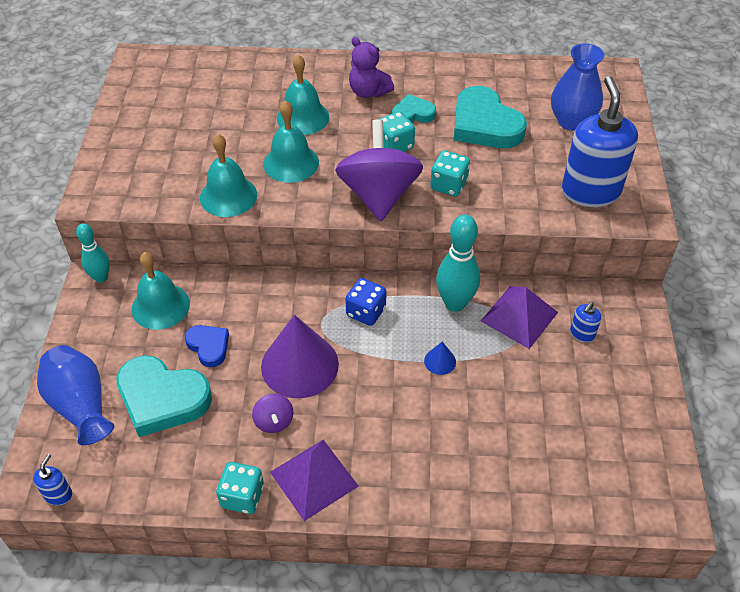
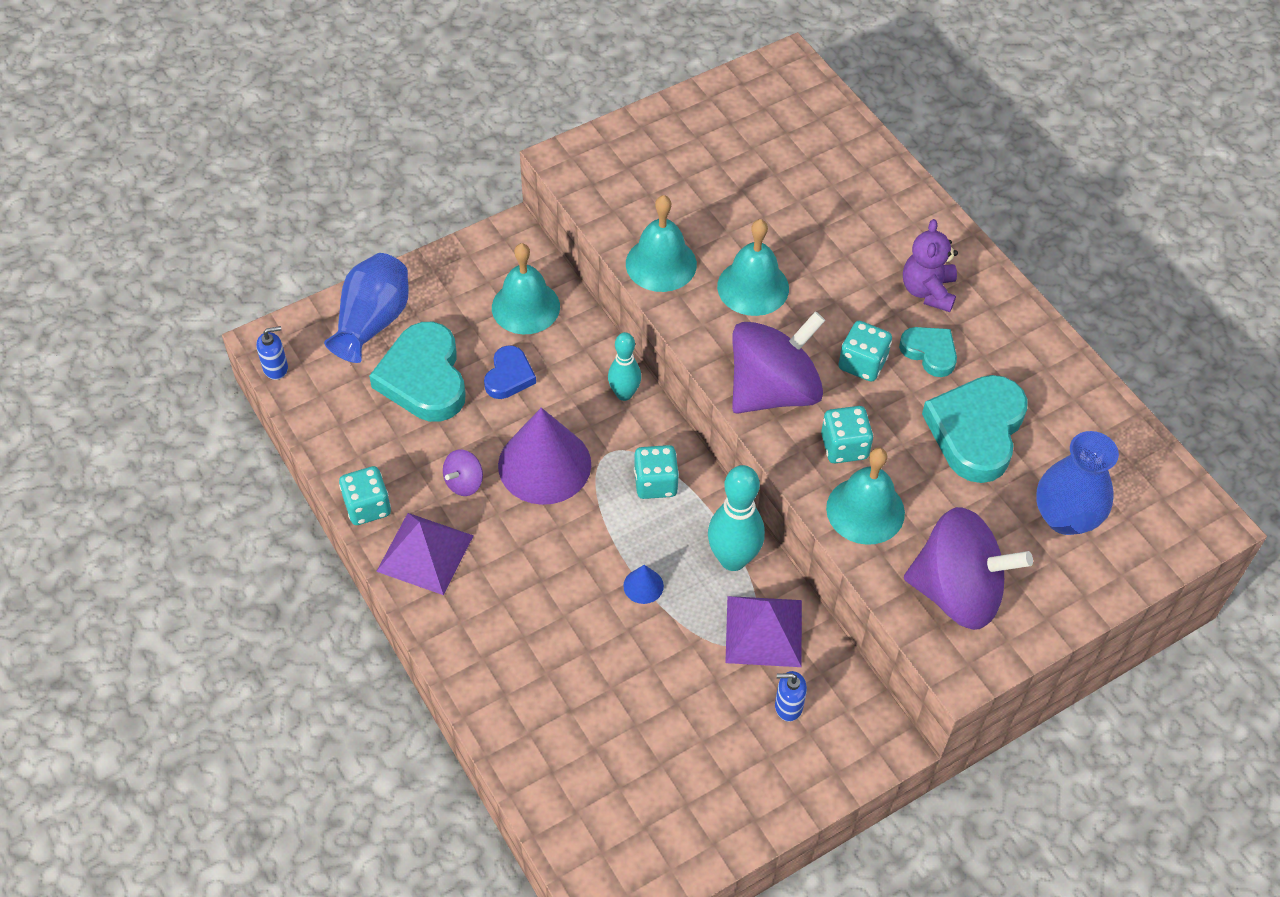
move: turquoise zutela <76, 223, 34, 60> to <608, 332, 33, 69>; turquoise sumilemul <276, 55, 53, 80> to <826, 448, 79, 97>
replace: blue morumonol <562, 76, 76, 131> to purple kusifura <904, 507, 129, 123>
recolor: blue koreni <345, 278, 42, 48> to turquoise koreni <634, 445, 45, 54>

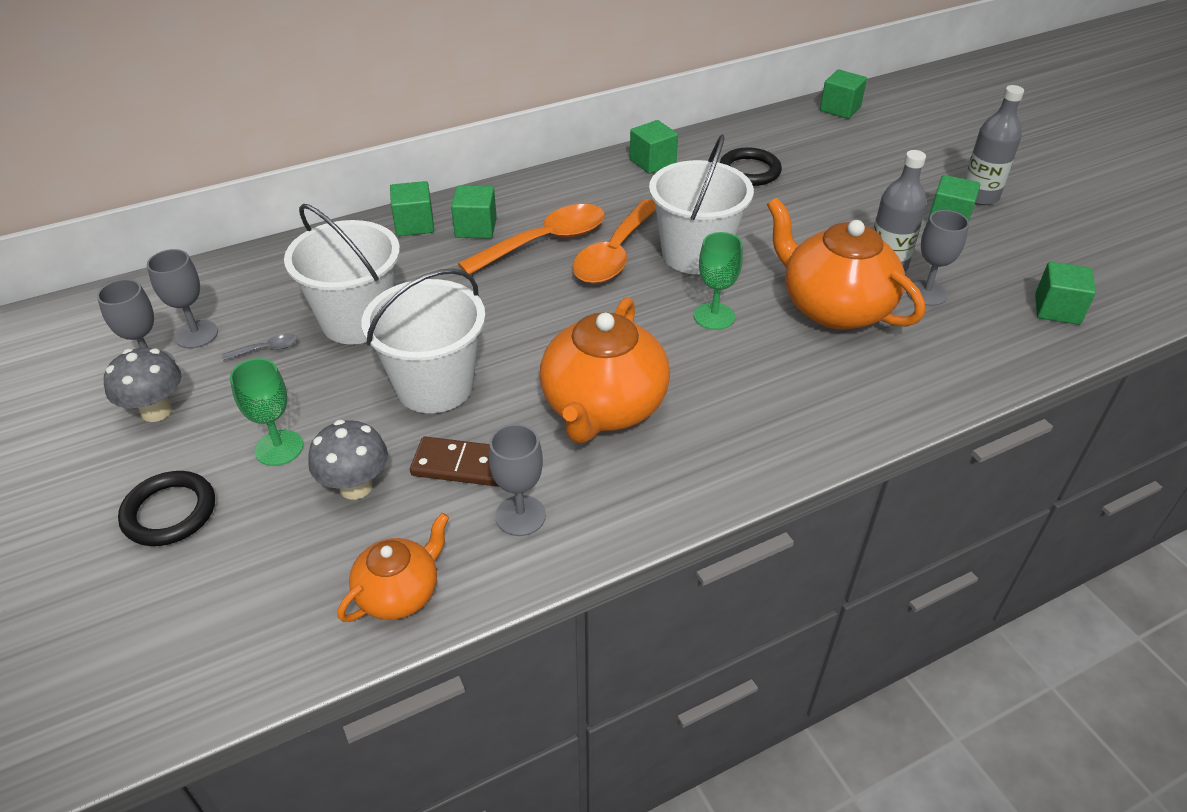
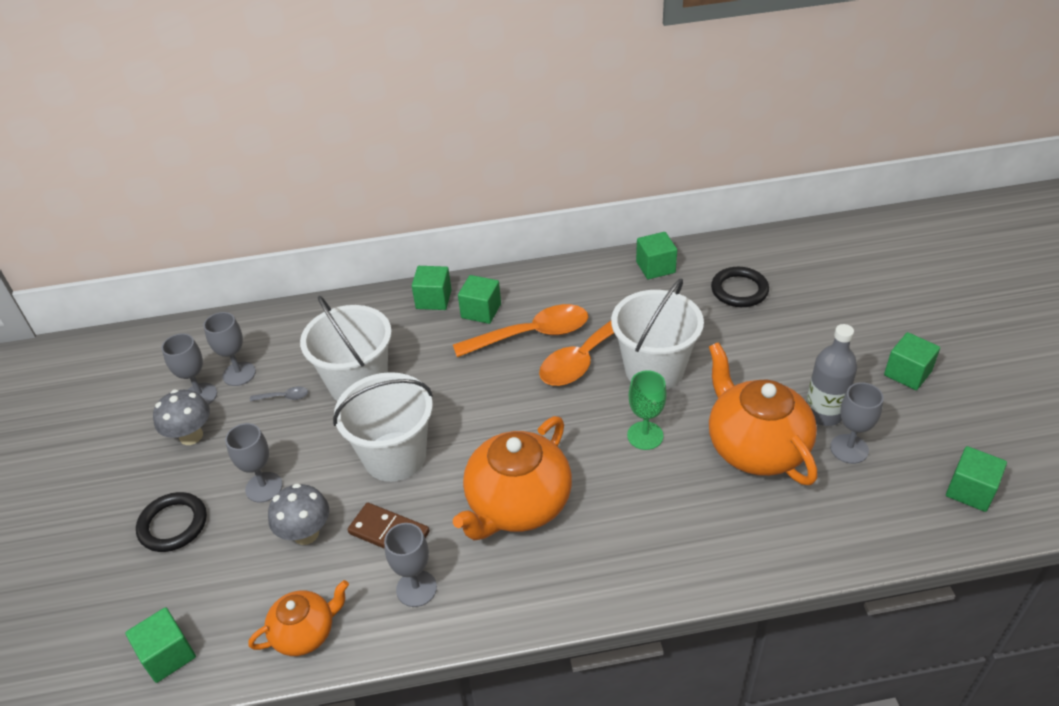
delete: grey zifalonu <964, 85, 60, 120>
move: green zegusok <820, 69, 47, 50> to <125, 607, 71, 76>
recolor: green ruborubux <230, 358, 73, 108> to grey ruborubux <225, 423, 58, 80>

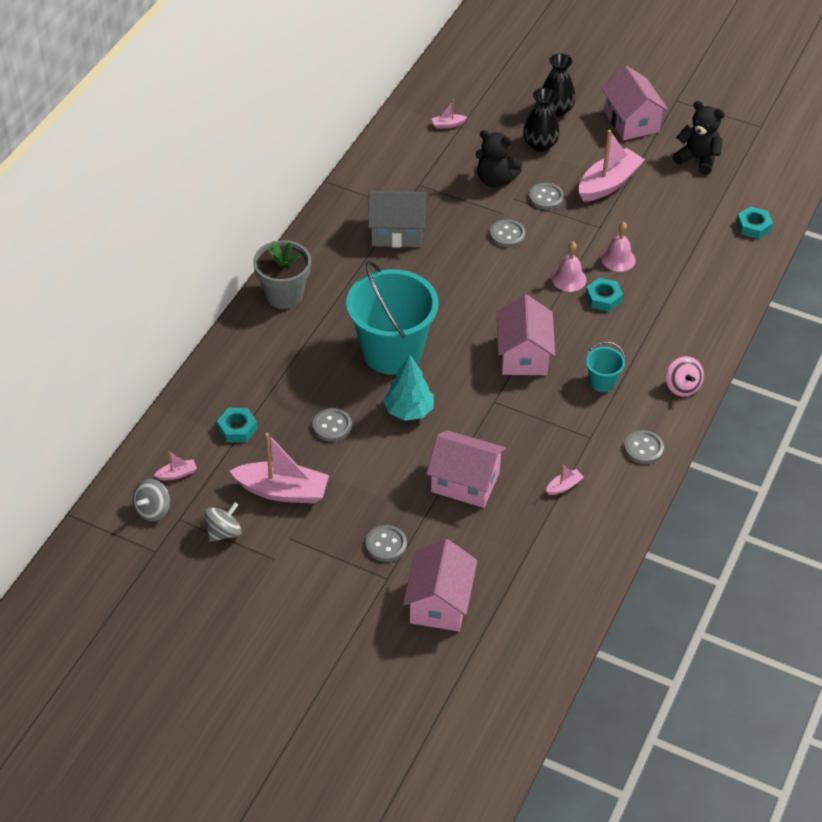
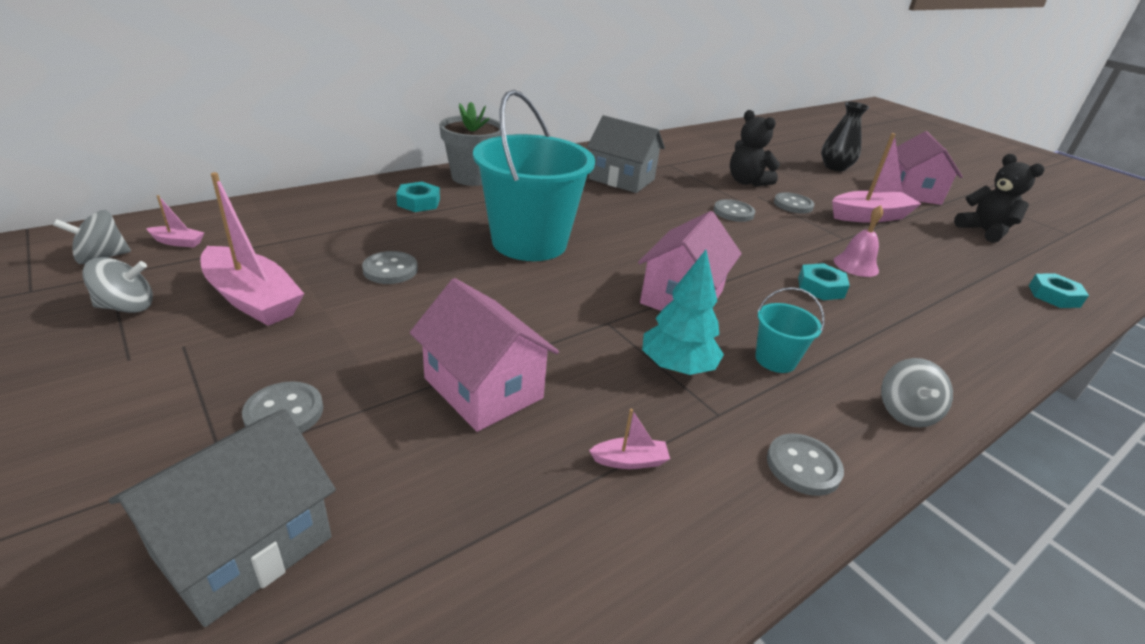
delete: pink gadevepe <432, 100, 35, 29>; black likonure <523, 88, 37, 64>; pink sumilemul <552, 242, 35, 50>
move: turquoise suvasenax <217, 408, 41, 34> to <396, 182, 44, 30>; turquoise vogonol <383, 355, 51, 66> to <642, 250, 82, 125>
recolor: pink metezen <403, 539, 74, 92> to grey metezen <109, 409, 227, 218>; pink kusifura <666, 356, 38, 41> to grey kusifura <881, 358, 72, 70>

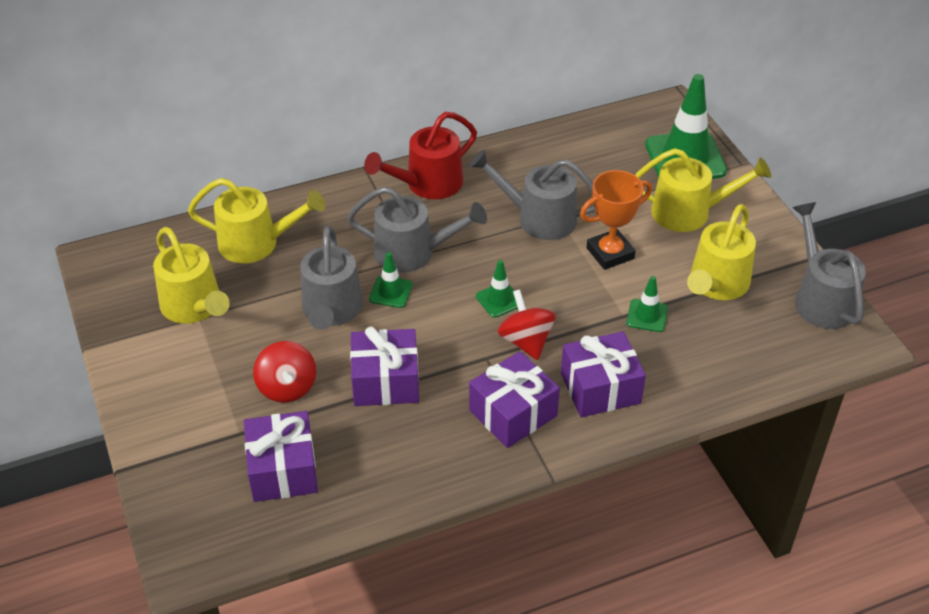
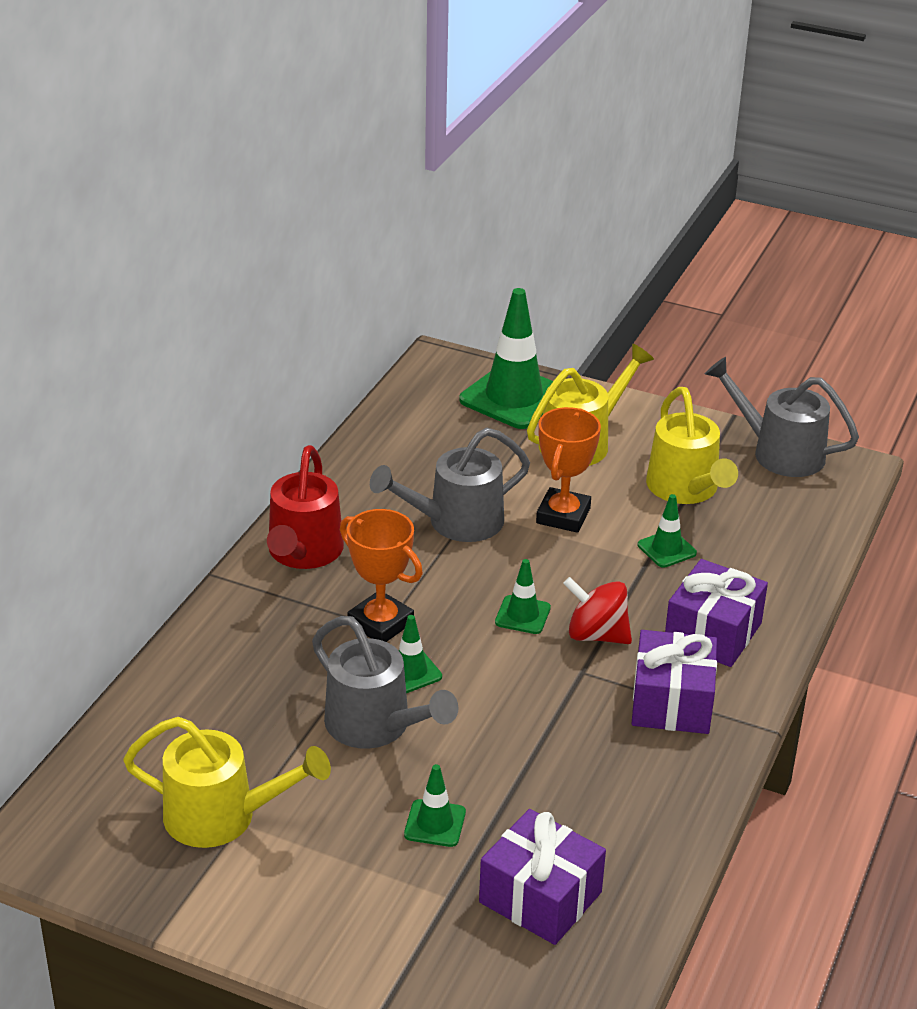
delete: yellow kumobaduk <187, 178, 138, 85>; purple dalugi <350, 326, 69, 80>
replace: red kusifura <253, 341, 63, 62> to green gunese <404, 764, 62, 83>; grey kumobaduk <347, 186, 140, 87> to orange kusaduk <340, 509, 83, 133>

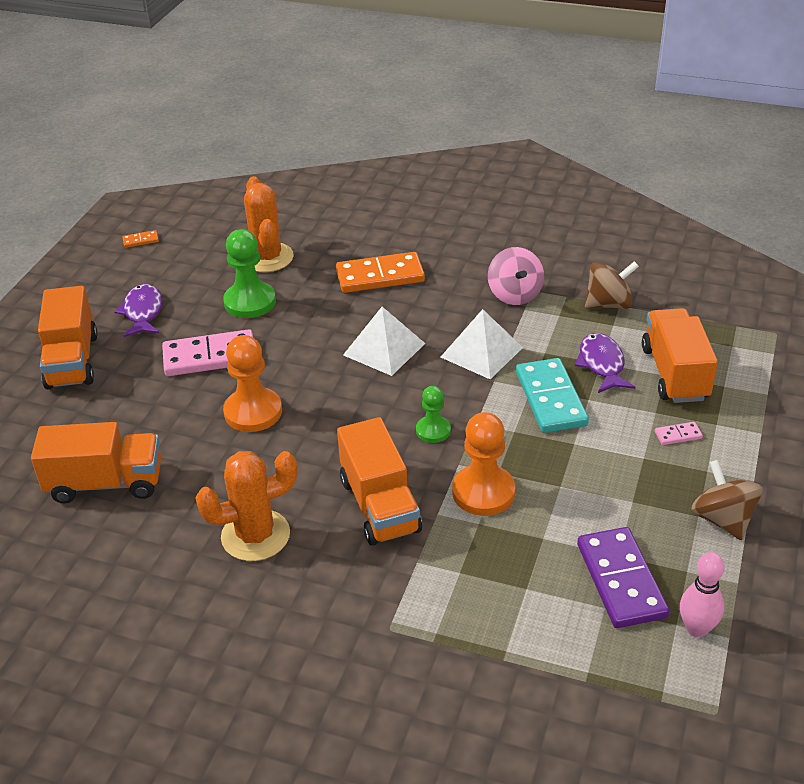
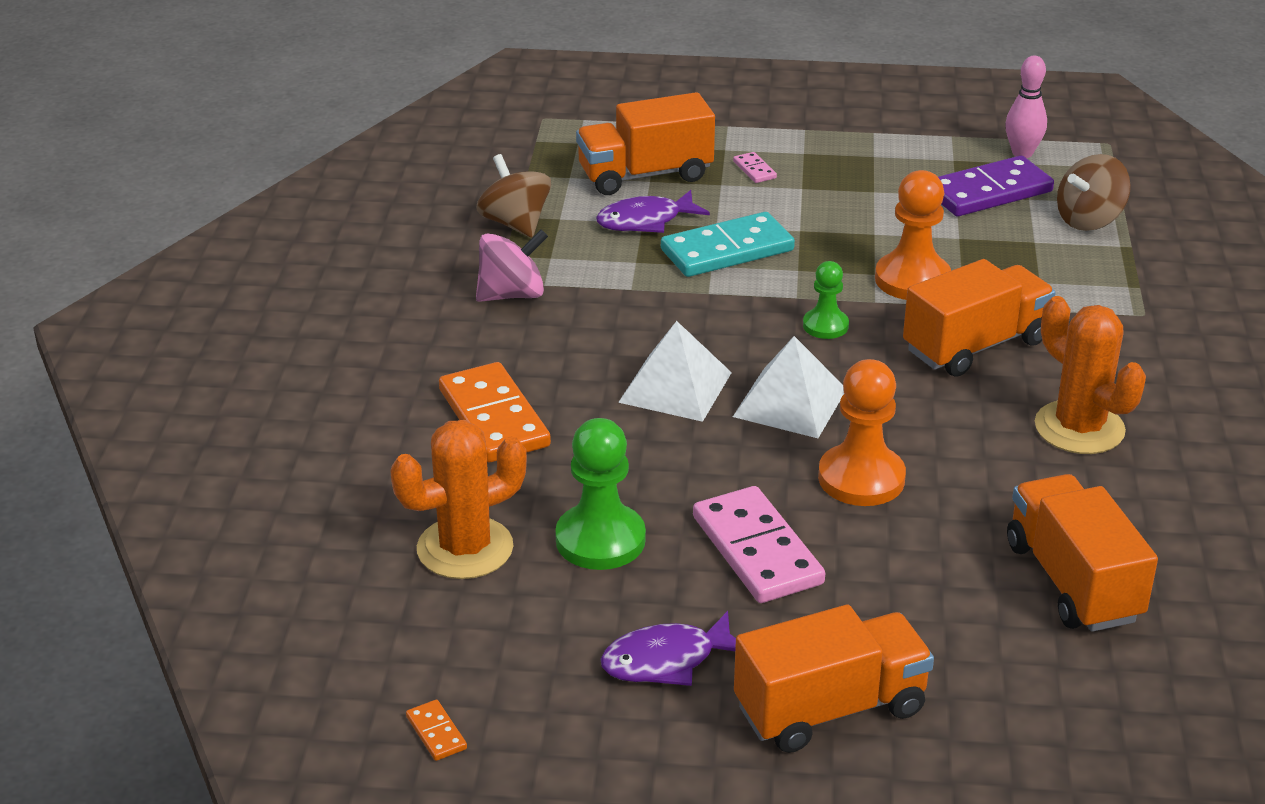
move: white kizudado <441, 309, 82, 70> to <733, 336, 111, 102>; brown kusifura <691, 460, 72, 80> to <1057, 154, 74, 77>

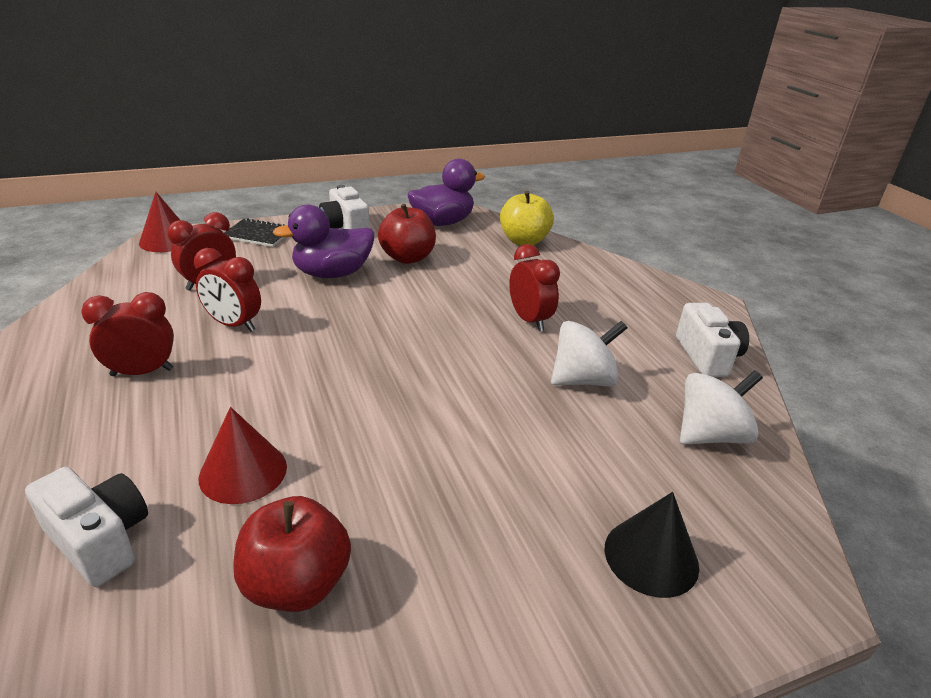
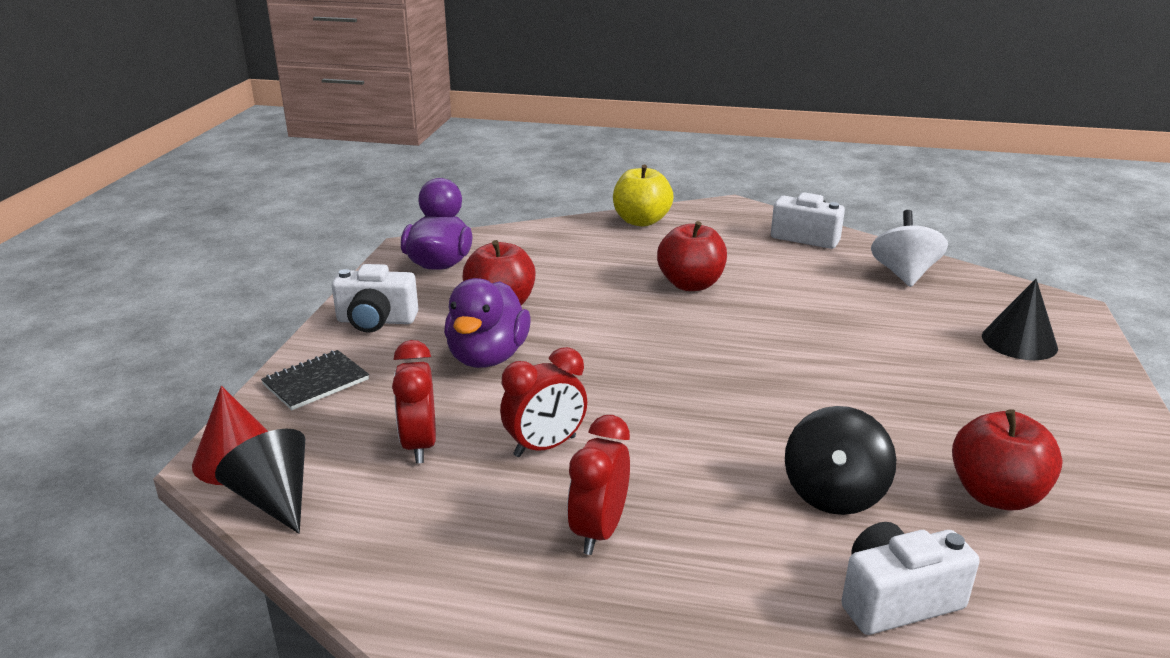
delete: white kusifura <551, 321, 77, 65>
insert: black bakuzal <215, 429, 90, 105>
move: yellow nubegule <500, 191, 54, 55> to <613, 165, 61, 62>
replace: red bakuzal <199, 407, 88, 97> to black kusifura <785, 406, 111, 109>; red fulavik <509, 244, 51, 87> to red nubegule <657, 221, 70, 70>

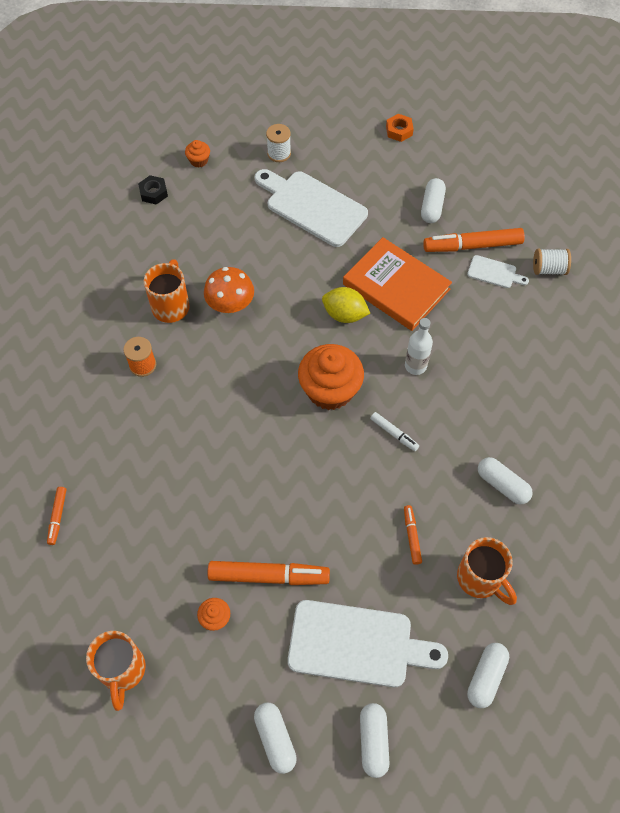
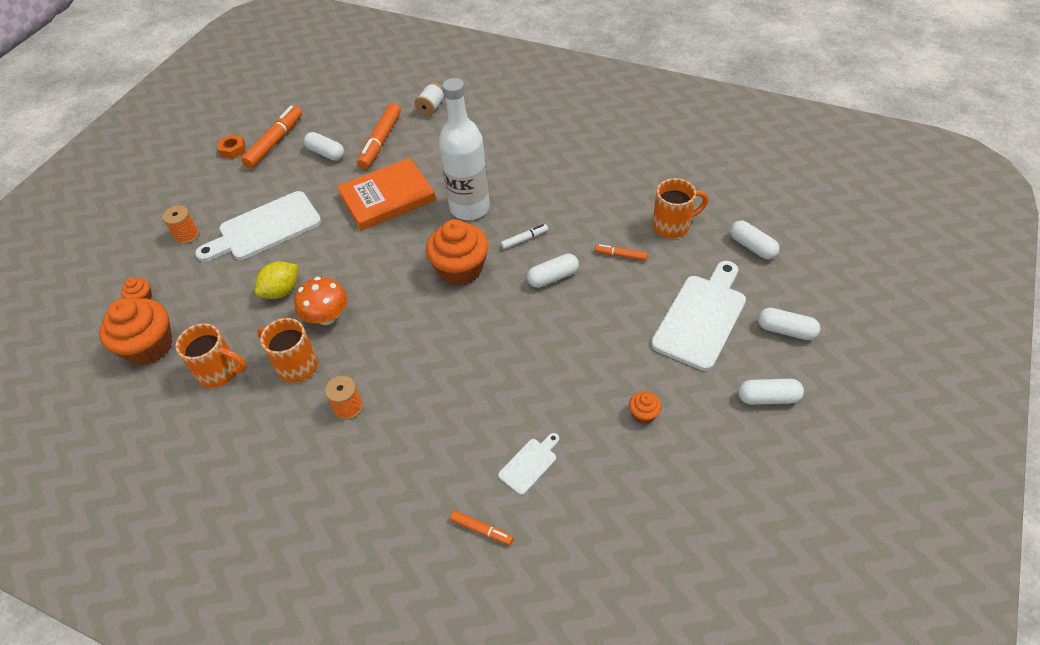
move: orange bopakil <86, 631, 60, 80> to <176, 323, 71, 65>; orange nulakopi <208, 561, 122, 24> to <241, 106, 61, 63>; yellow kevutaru <322, 287, 48, 36> to <255, 261, 43, 38>; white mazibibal <467, 255, 62, 33> to <498, 433, 61, 62>; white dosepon <478, 457, 55, 47> to <527, 254, 52, 34>
replace: black suvasenax <138, 175, 30, 30> to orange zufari <99, 298, 74, 67>
recolor: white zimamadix <266, 124, 25, 38> to orange zimamadix <162, 205, 37, 39>
resize: white zifalonu <405, 318, 28, 57> = <439, 78, 51, 142> x2.00

